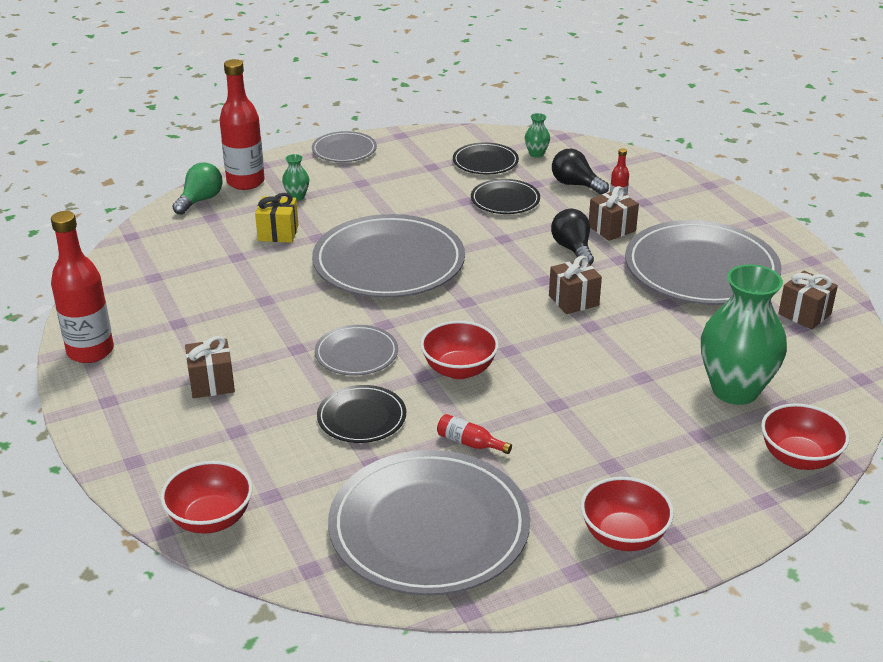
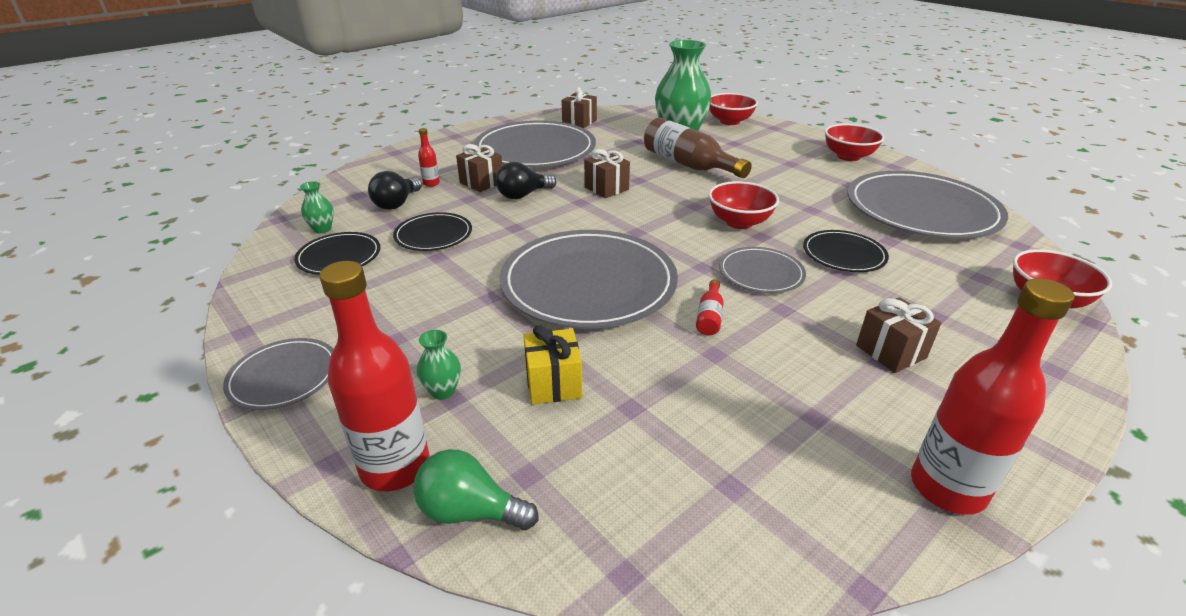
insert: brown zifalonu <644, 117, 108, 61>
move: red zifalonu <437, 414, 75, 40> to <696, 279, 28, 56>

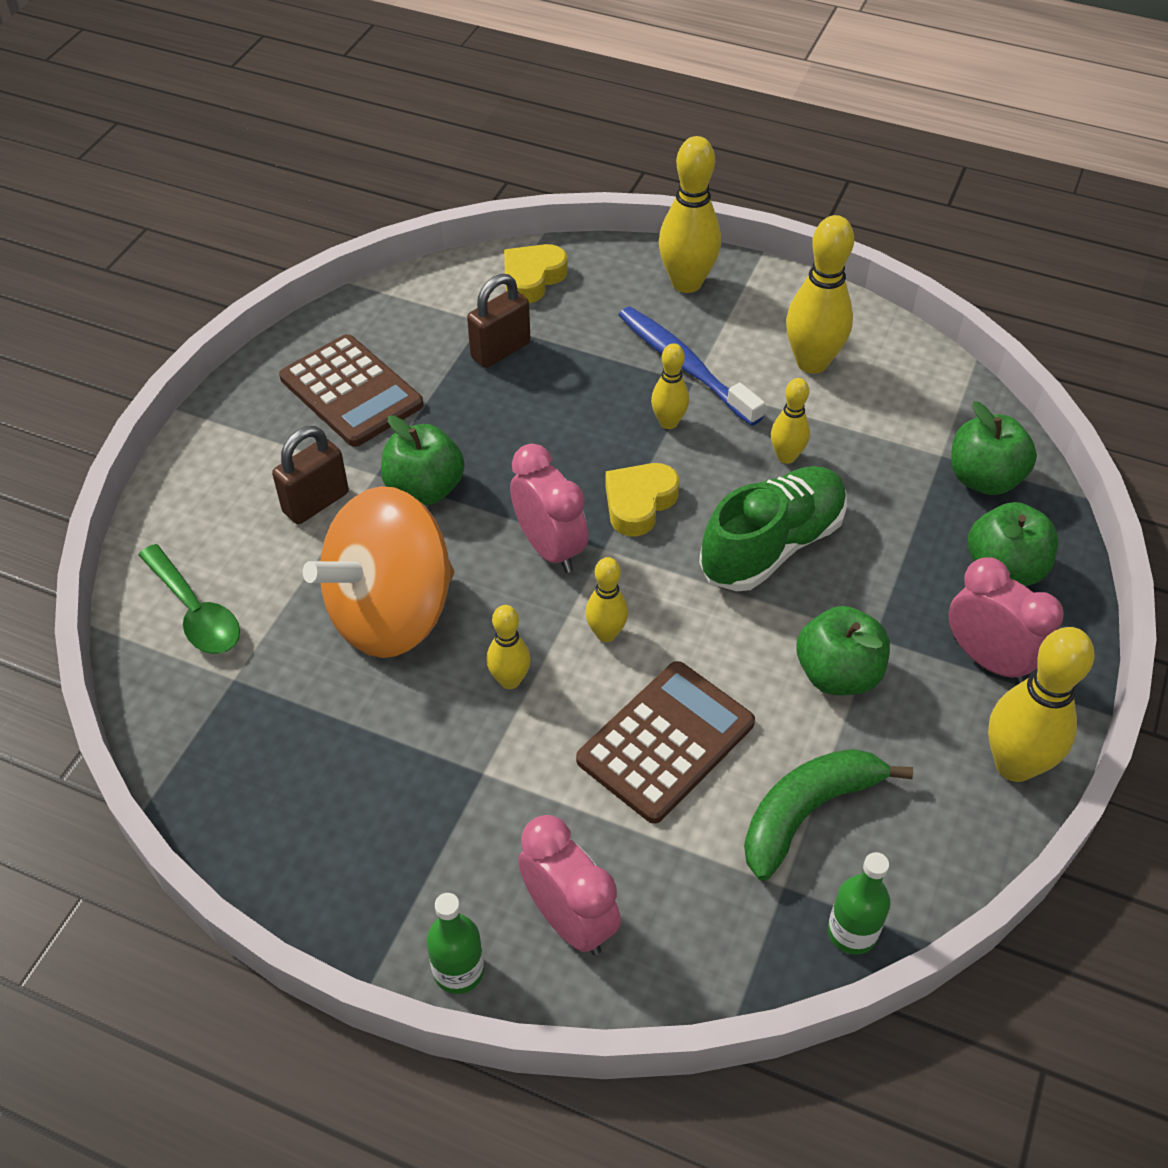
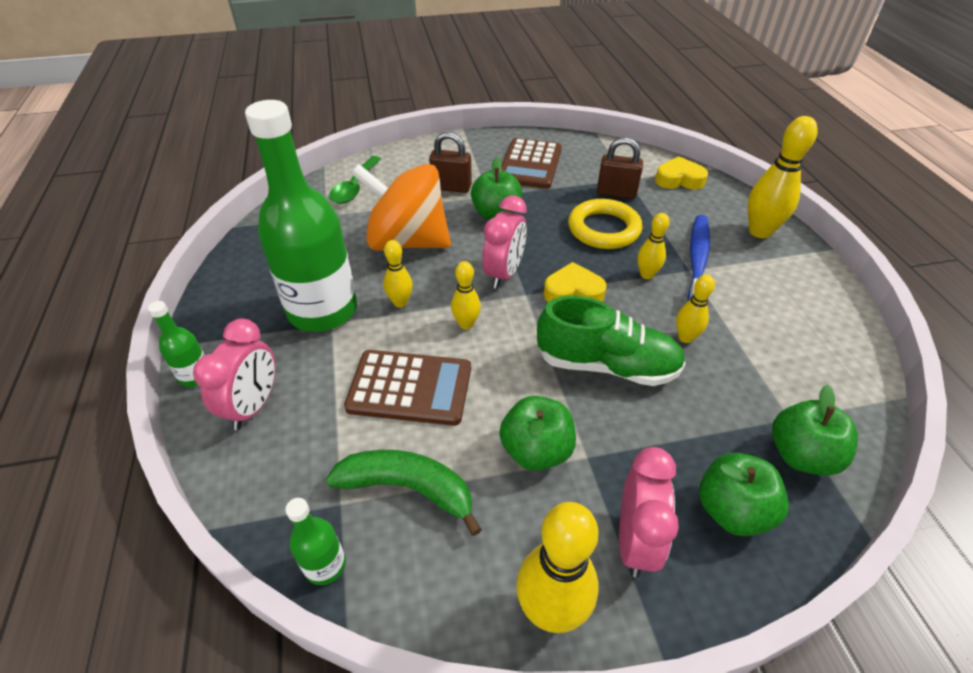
delete: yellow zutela <786, 215, 68, 159>
insert: green zifalonu <245, 100, 112, 232>; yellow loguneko <568, 199, 74, 50>

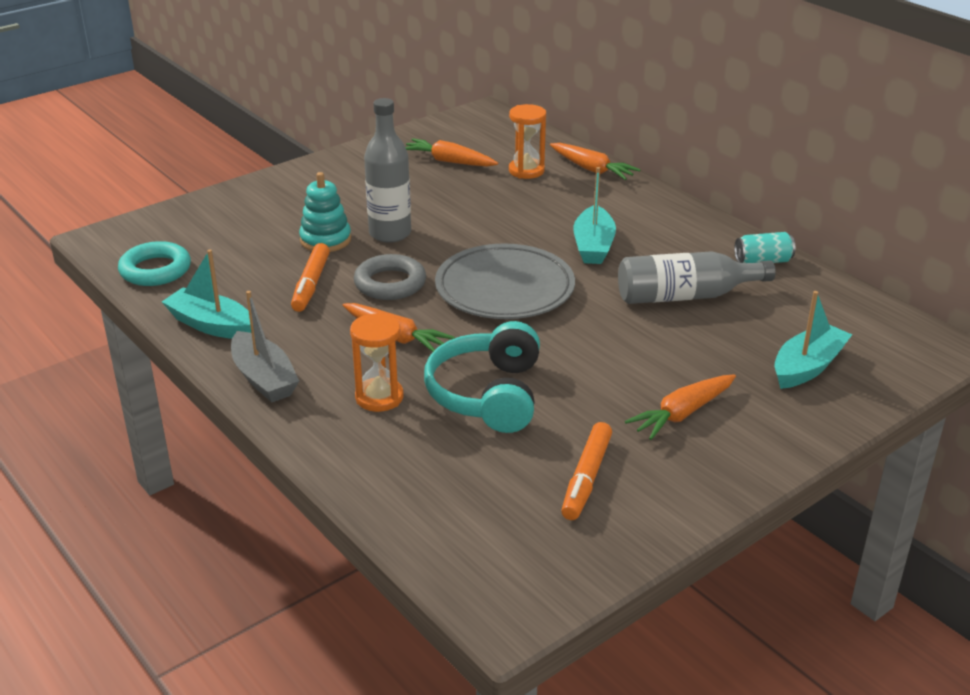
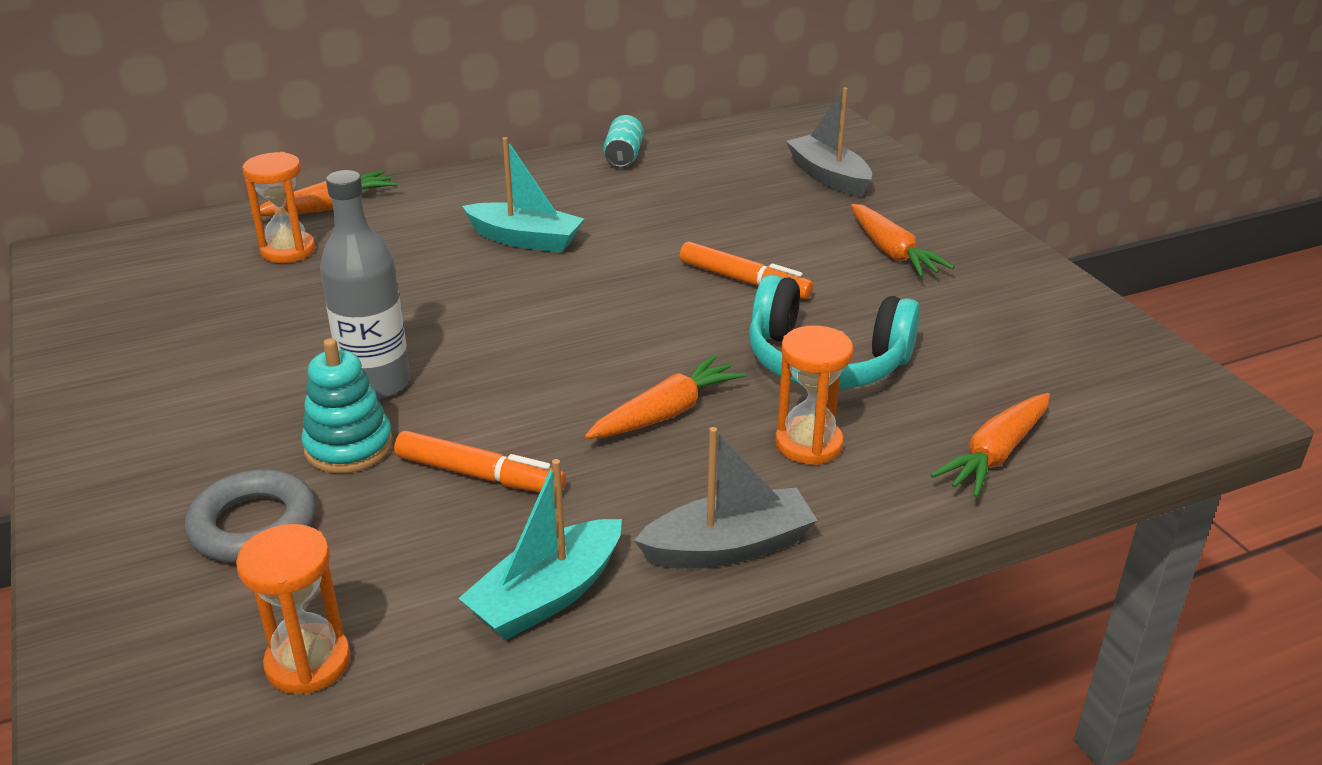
delete: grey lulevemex <435, 244, 140, 75>; grey zifalonu <618, 251, 158, 53>
move: grey loguneko <354, 254, 72, 46> to <185, 469, 131, 94>; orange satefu <405, 138, 93, 29> to <931, 393, 119, 105>; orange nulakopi <561, 422, 51, 98> to <680, 242, 133, 57>
replace: turquoise loguneko <118, 241, 73, 45> to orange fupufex <236, 524, 115, 171>
recolor: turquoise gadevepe <774, 291, 78, 98> to grey gadevepe <786, 87, 86, 110>

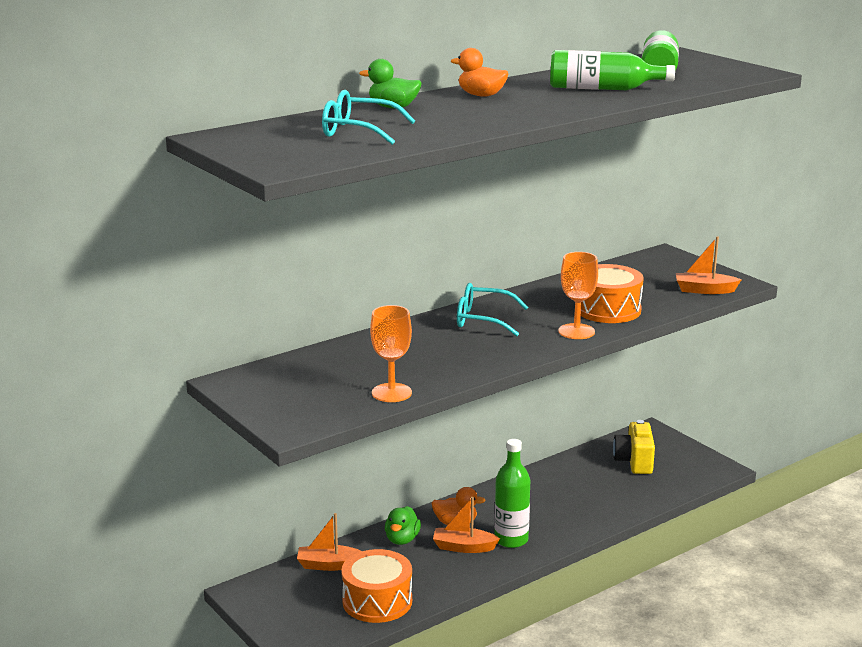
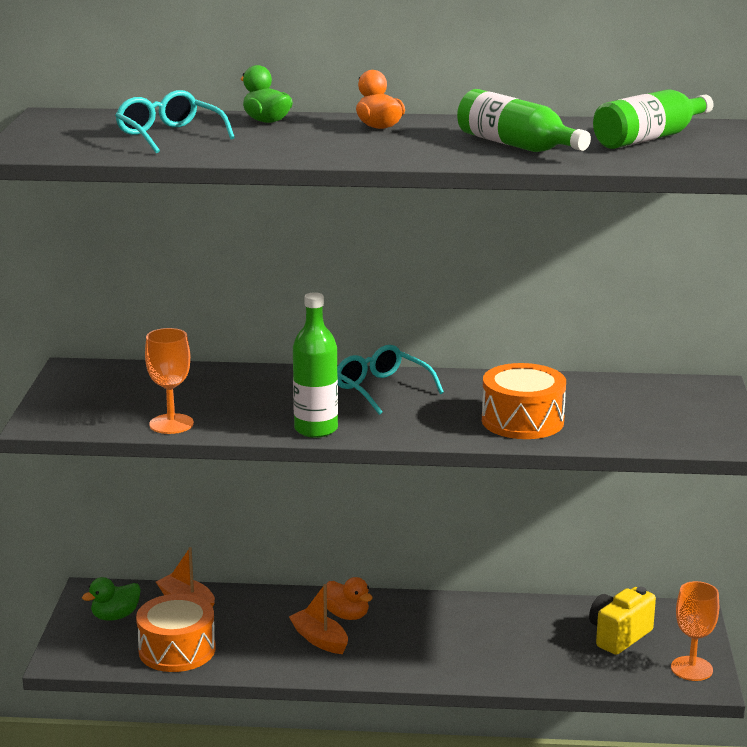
delete: orange gadevepe <676, 236, 66, 58>
move: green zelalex <385, 506, 36, 39> to <82, 577, 59, 44>; green zifalonu <494, 439, 36, 109> to <293, 292, 45, 146>; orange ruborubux <558, 252, 40, 87> to <671, 581, 48, 100>

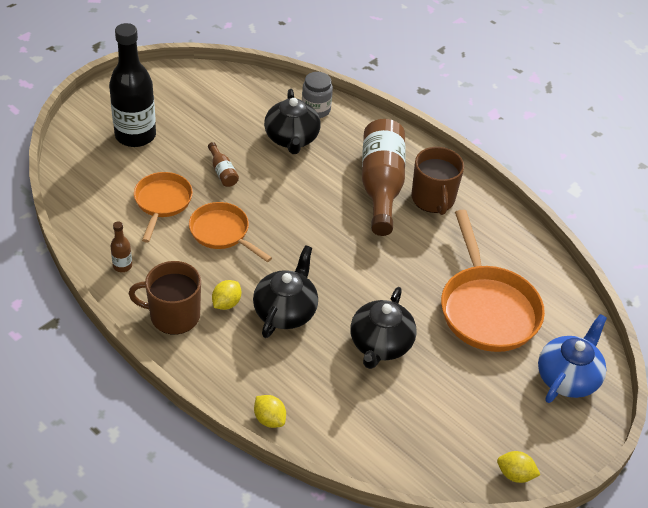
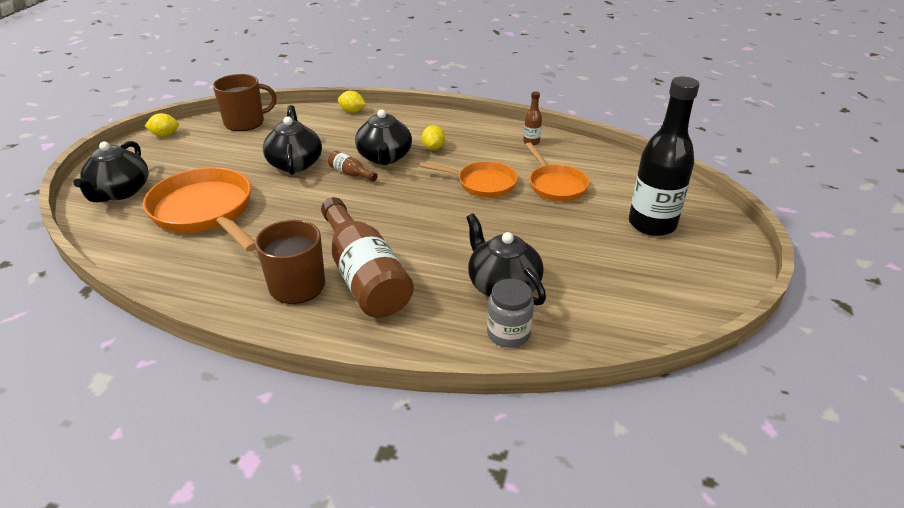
move: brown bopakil <129, 261, 72, 74> to <213, 74, 64, 57>; brown zifalonu <208, 142, 31, 45> to <328, 151, 49, 30>
recolor: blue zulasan <538, 314, 69, 89> to black zulasan <73, 141, 76, 61>

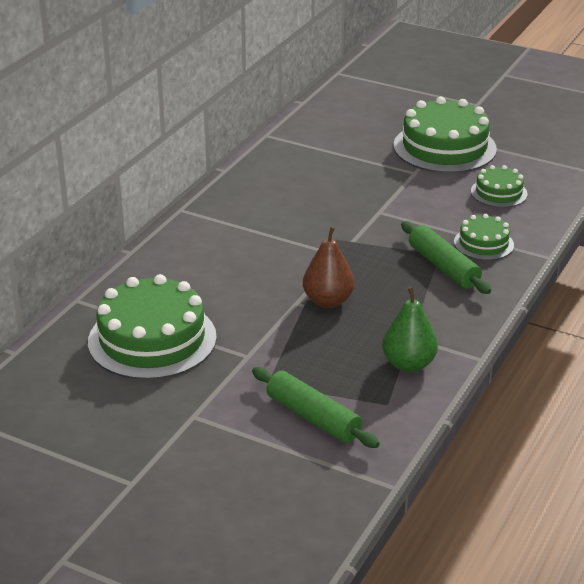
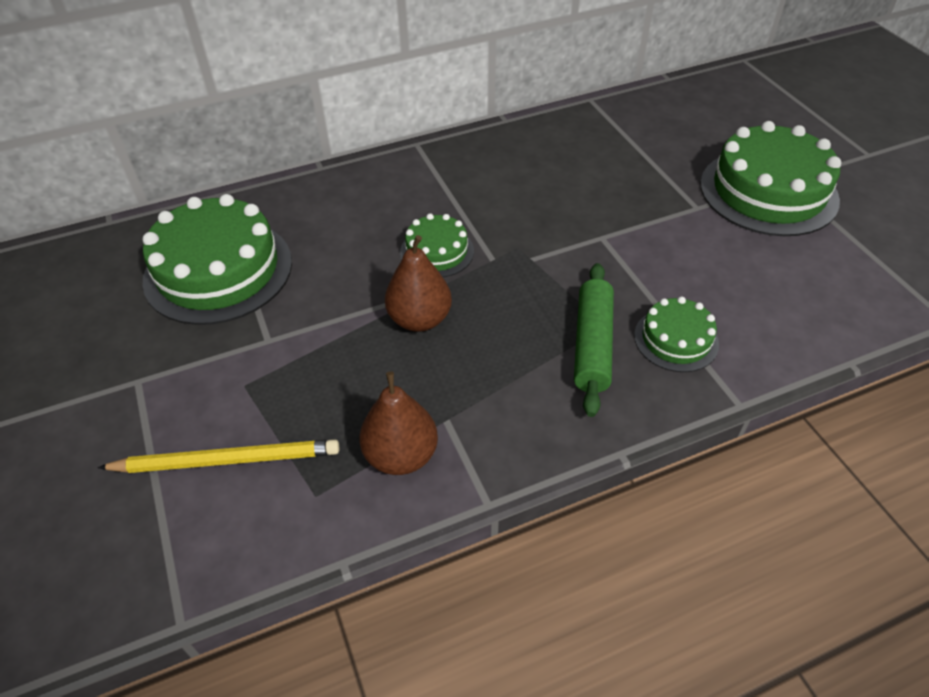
move: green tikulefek <471, 165, 57, 43> to <400, 213, 74, 64>
replace: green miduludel <252, 367, 128, 81> to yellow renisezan <98, 439, 241, 34>
recolor: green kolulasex <382, 287, 56, 85> to brown kolulasex <360, 371, 78, 104>

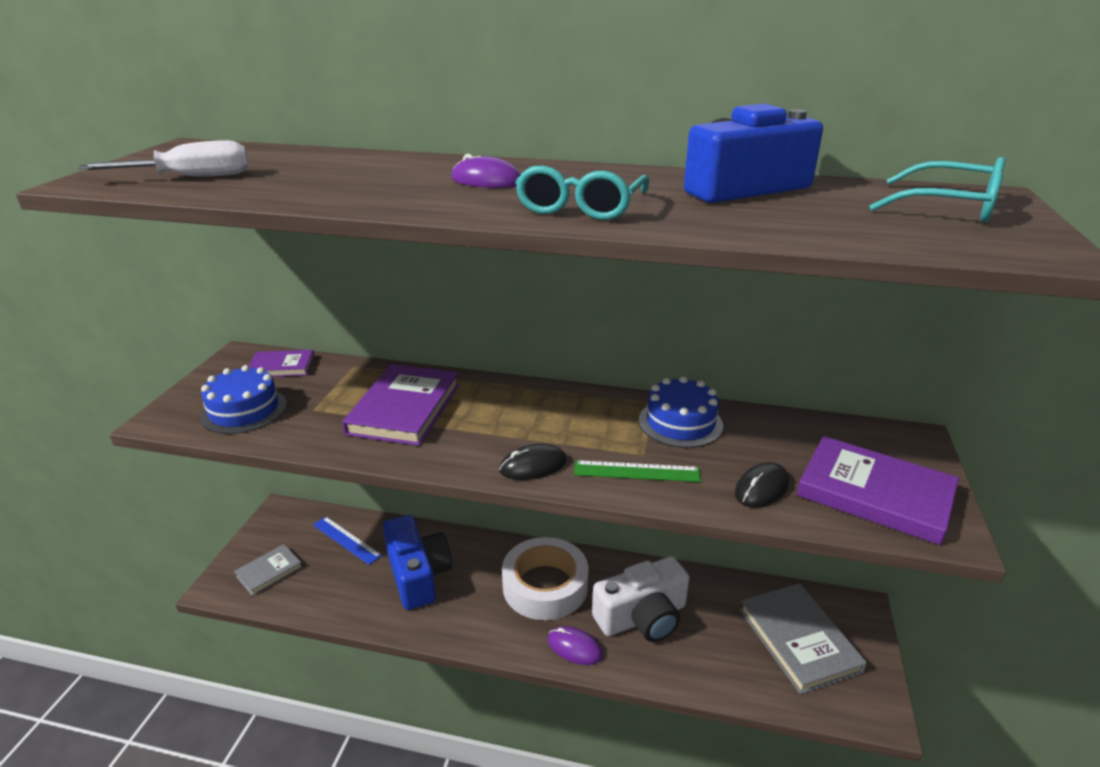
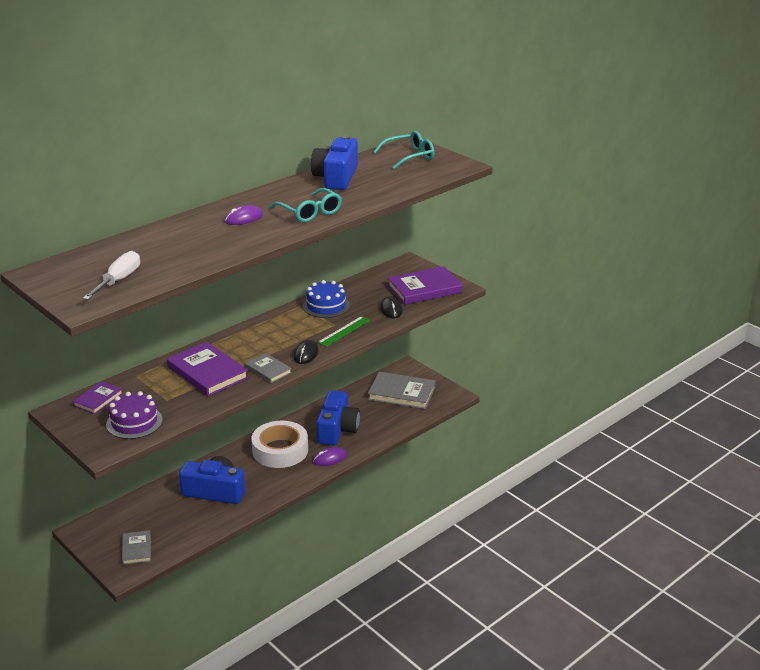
delete: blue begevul <313, 517, 69, 48>
insert: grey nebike <245, 353, 47, 30>
recolor: blue tikulefek <200, 365, 87, 69> to purple tikulefek <106, 391, 57, 48>; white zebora <592, 556, 97, 86> to blue zebora <317, 390, 43, 55>

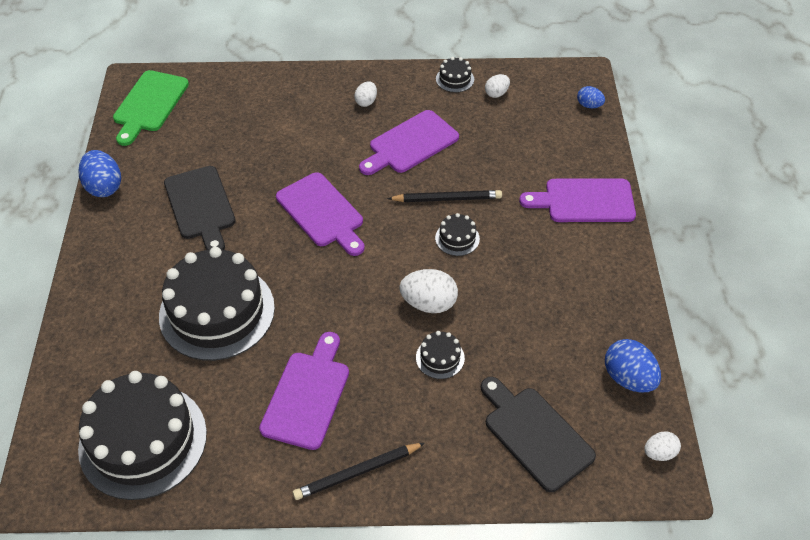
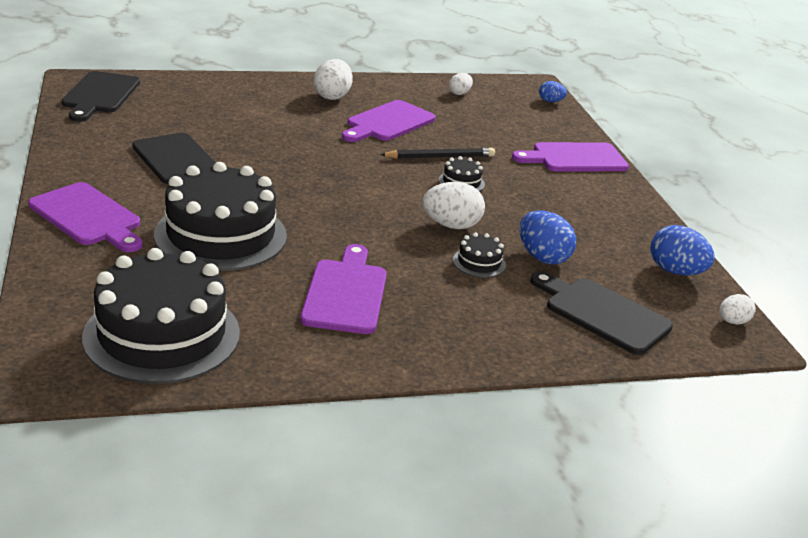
delete: black renisezan <293, 443, 132, 57>; black tikulefek <436, 57, 38, 35>
move: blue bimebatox <78, 150, 43, 47> to <520, 210, 56, 55>; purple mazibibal <276, 172, 89, 84> to <28, 182, 115, 70>
recolor: green mazibibal <113, 70, 76, 76> to black mazibibal <62, 71, 78, 51>
resize: white bimebatox <354, 82, 23, 25> = <314, 59, 39, 41> x1.72

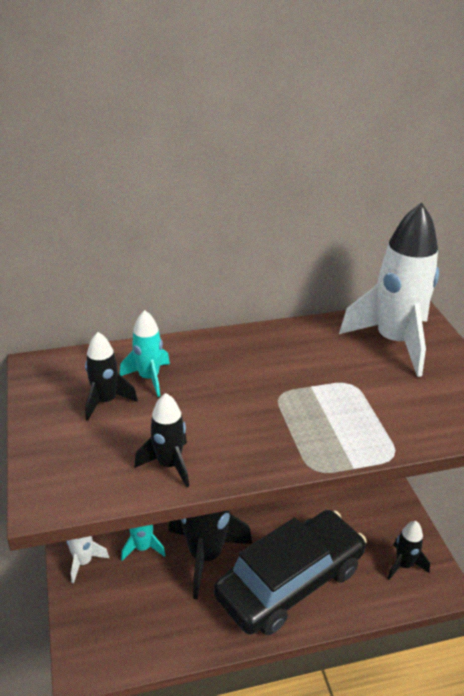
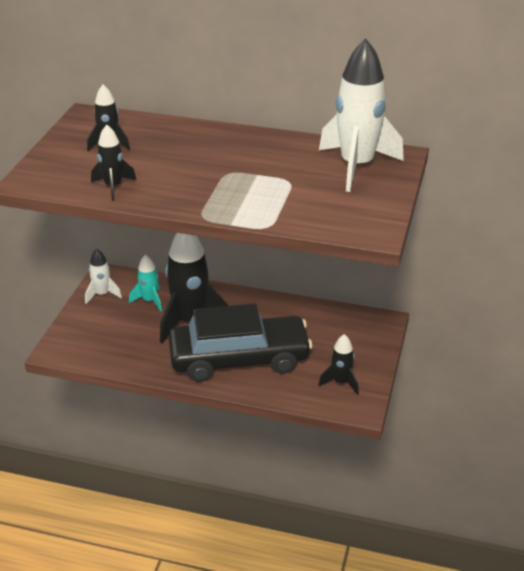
delete: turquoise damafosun <120, 310, 50, 87>

